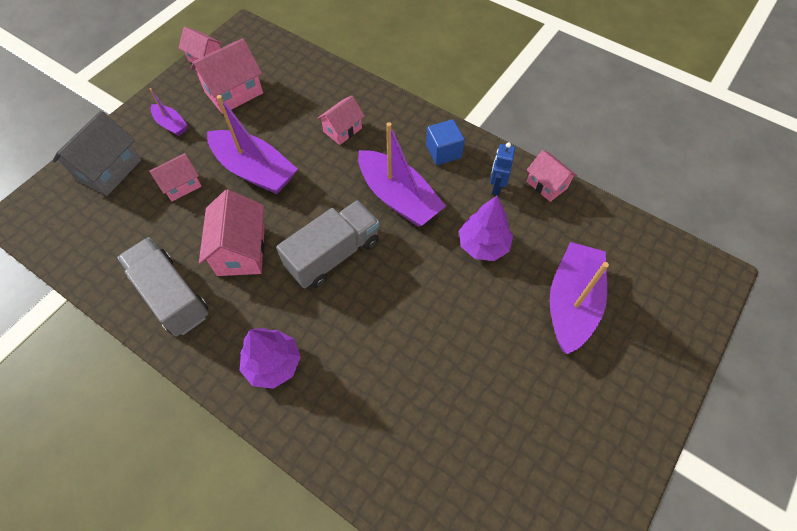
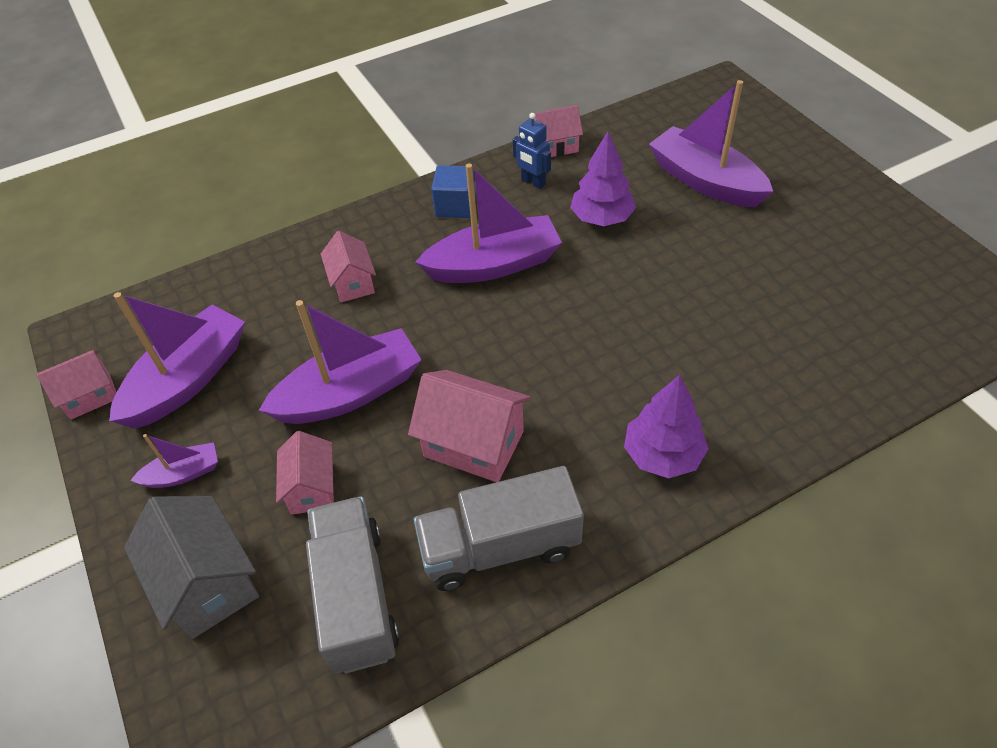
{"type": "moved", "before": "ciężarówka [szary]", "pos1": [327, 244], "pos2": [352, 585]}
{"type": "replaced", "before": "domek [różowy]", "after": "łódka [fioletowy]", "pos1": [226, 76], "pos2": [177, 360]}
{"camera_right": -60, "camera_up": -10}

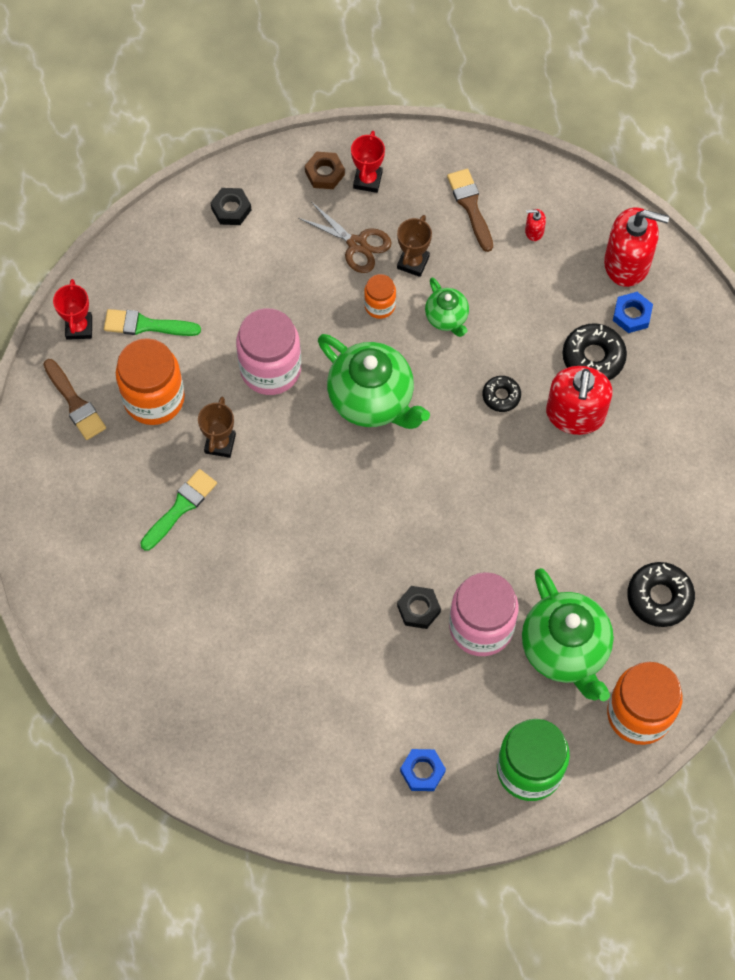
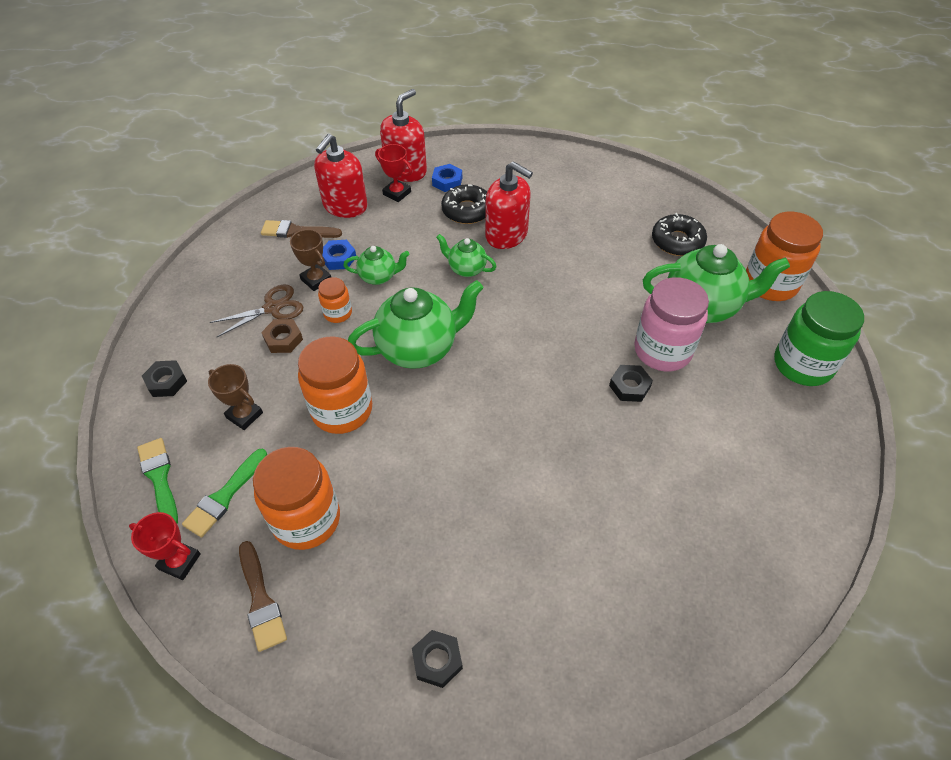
{"type": "added", "after": "nakrętka [czarny]", "pos2": [437, 659]}
{"type": "moved", "before": "pędzel [zielony]", "pos1": [178, 510], "pos2": [157, 481]}
{"type": "moved", "before": "puchar [brązowy]", "pos1": [217, 427], "pos2": [235, 397]}
{"type": "moved", "before": "nakrętka [brązowy]", "pos1": [325, 170], "pos2": [282, 336]}
{"type": "moved", "before": "puchar [czerwony]", "pos1": [368, 162], "pos2": [393, 173]}
{"type": "moved", "before": "nakrętka [niebieski]", "pos1": [423, 770], "pos2": [339, 255]}
{"type": "replaced", "before": "donut [czarny]", "after": "imbryk [zielony]", "pos1": [502, 394], "pos2": [466, 255]}
{"type": "recoloured", "before": "słoik [różowy]", "after": "słoik [pomarańczowy]", "pos1": [268, 351], "pos2": [335, 385]}
{"type": "turned", "before": "pędzel [brązowy]", "pos1": [74, 399], "pos2": [263, 596], "turn": 75}
{"type": "resized", "before": "dozownik mydła [czerwony]", "pos1": [535, 225], "pos2": [341, 176], "scale": 2.44}
{"camera_right": -65, "camera_up": -15}

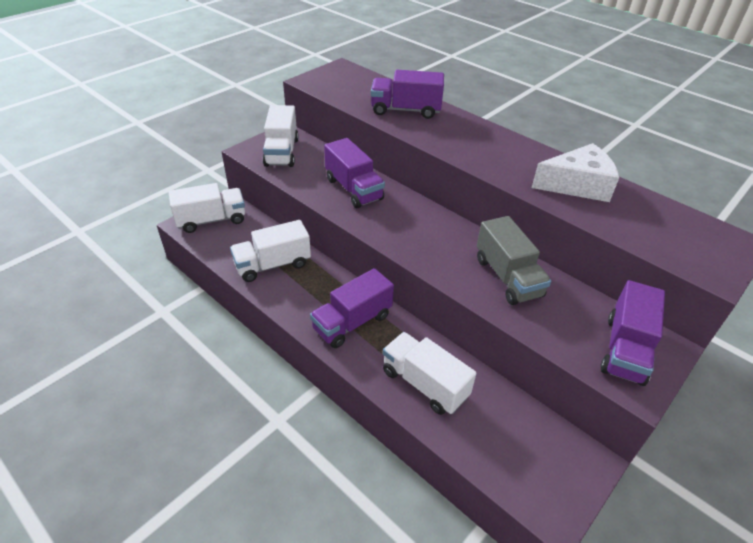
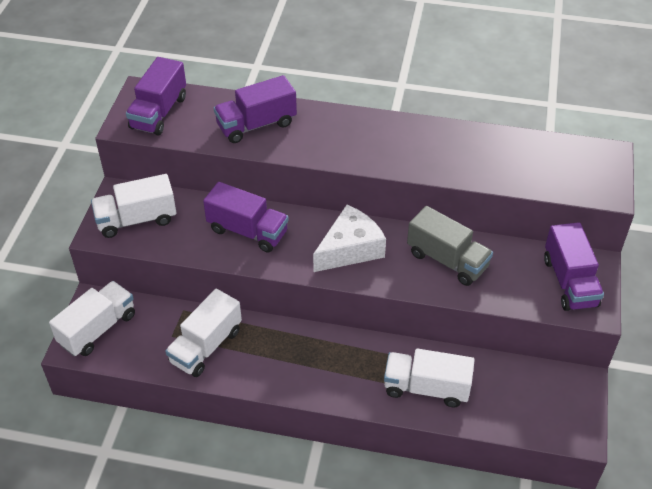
{"type": "moved", "before": "ciężarówka [fioletowy]", "pos1": [352, 308], "pos2": [156, 96]}
{"type": "moved", "before": "ser [biały]", "pos1": [575, 172], "pos2": [349, 238]}
{"type": "turned", "before": "ciężarówka [biały]", "pos1": [281, 136], "pos2": [133, 206], "turn": 105}
{"camera_right": -30, "camera_up": 5}

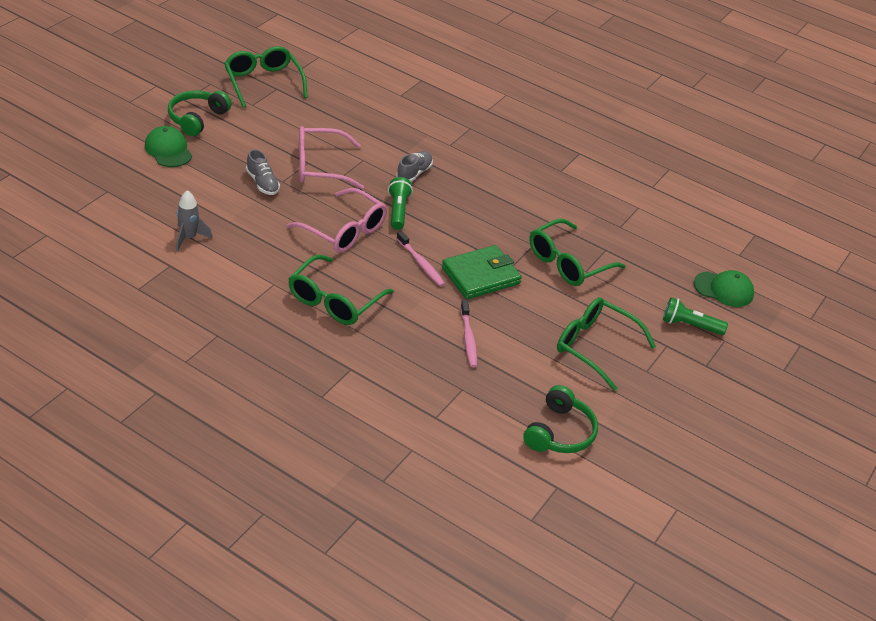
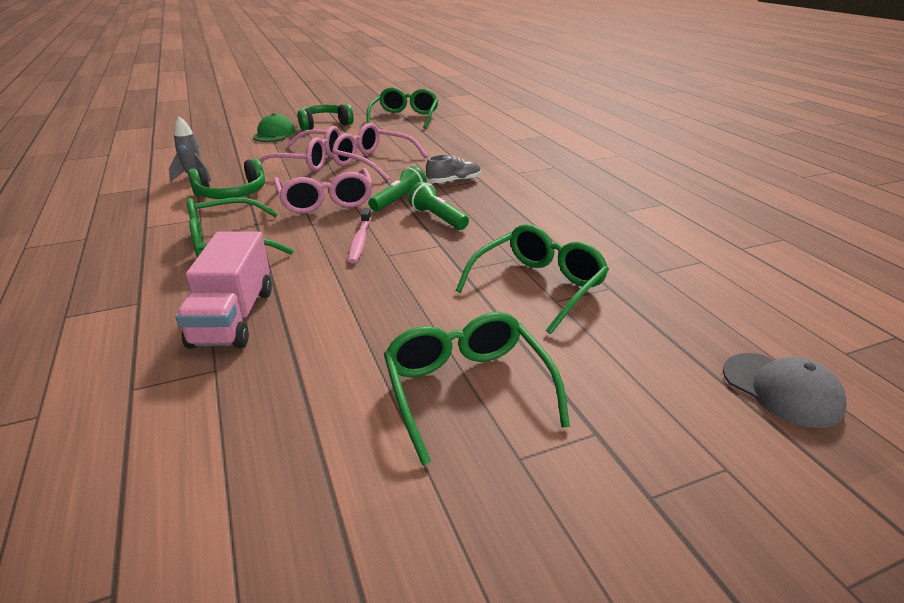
{"type": "removed", "before": "portfel [zielony]", "pos1": [482, 272]}
{"type": "removed", "before": "szczoteczka do zębów [różowy]", "pos1": [469, 333]}
{"type": "added", "after": "ciężarówka [różowy]", "pos2": [223, 289]}
{"type": "moved", "before": "słuchawki [zielony]", "pos1": [560, 419], "pos2": [226, 178]}
{"type": "moved", "before": "latarka [zielony]", "pos1": [695, 316], "pos2": [438, 206]}
{"type": "replaced", "before": "but [szary]", "after": "okulary [różowy]", "pos1": [263, 172], "pos2": [300, 148]}
{"type": "recoloured", "before": "czapka [zielony]", "after": "czapka [szary]", "pos1": [724, 288], "pos2": [785, 390]}
{"type": "turned", "before": "okulary [zielony]", "pos1": [577, 252], "pos2": [532, 279], "turn": 135}
{"camera_right": 40, "camera_up": -10}

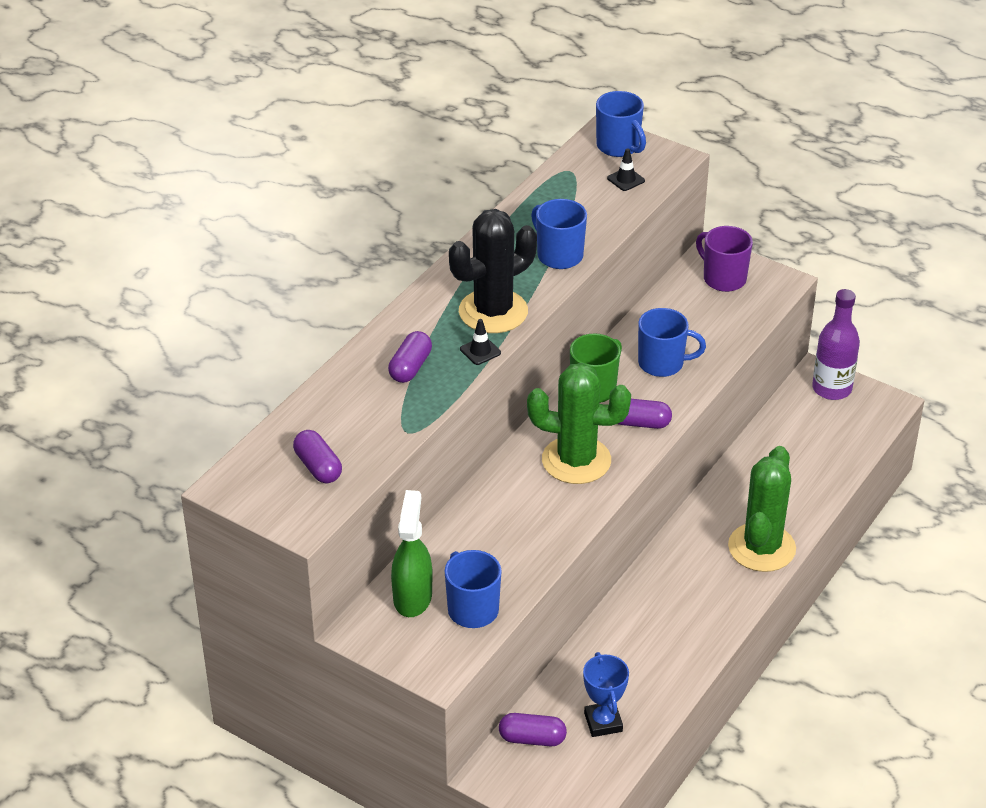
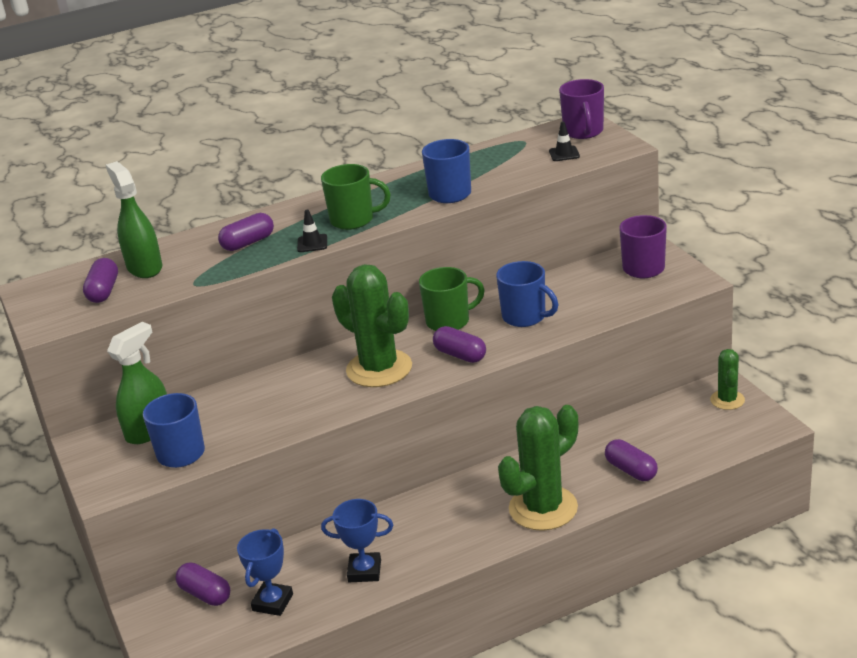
{"type": "added", "after": "spryskiwacz [zielony]", "pos2": [134, 219]}
{"type": "added", "after": "puchar [niebieski]", "pos2": [357, 540]}
{"type": "added", "after": "kapsułka [fioletowy]", "pos2": [631, 460]}
{"type": "replaced", "before": "kaktus [czarny]", "after": "kubek [zielony]", "pos1": [493, 271], "pos2": [356, 197]}
{"type": "replaced", "before": "butelka [fioletowy]", "after": "kaktus [zielony]", "pos1": [836, 344], "pos2": [727, 379]}
{"type": "recoloured", "before": "kubek [niebieski]", "after": "kubek [fioletowy]", "pos1": [621, 124], "pos2": [581, 109]}
{"camera_right": 35, "camera_up": -10}

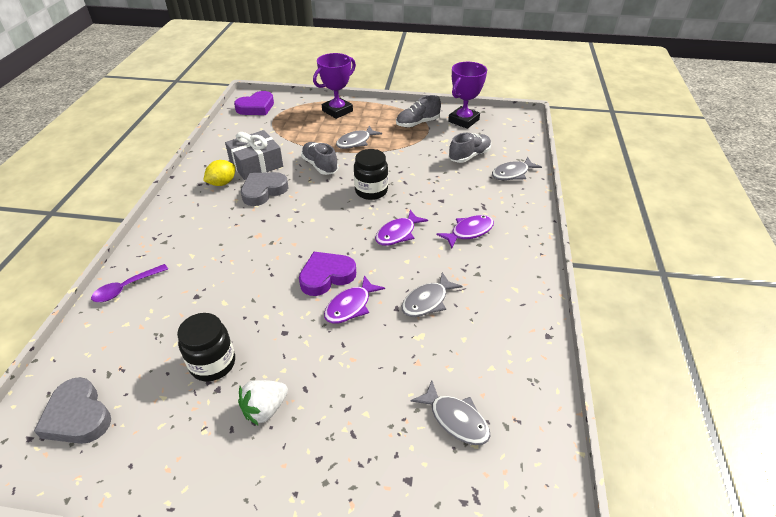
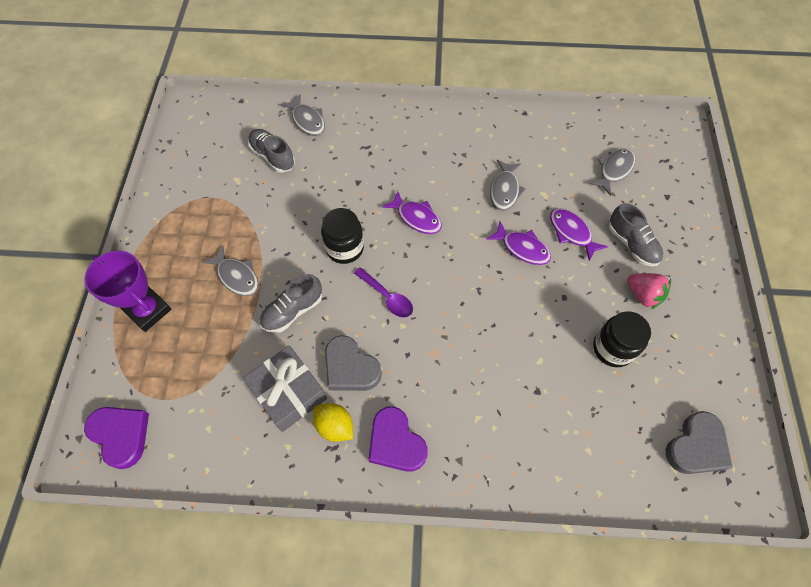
{"type": "removed", "before": "puchar [fioletowy]", "pos1": [467, 95]}
{"type": "moved", "before": "łyżka [fioletowy]", "pos1": [129, 283], "pos2": [383, 292]}
{"type": "moved", "before": "serce [fioletowy]", "pos1": [327, 274], "pos2": [398, 439]}
{"type": "moved", "before": "but [szary]", "pos1": [418, 111], "pos2": [636, 235]}
{"type": "moved", "before": "ryba [fioletowy]", "pos1": [465, 232], "pos2": [579, 234]}
{"type": "recoloured", "before": "truskawka [biały]", "after": "truskawka [różowy]", "pos1": [263, 403], "pos2": [649, 291]}
{"type": "turned", "before": "ryba [szary]", "pos1": [432, 294], "pos2": [508, 185], "turn": 60}
{"camera_right": -95, "camera_up": 20}

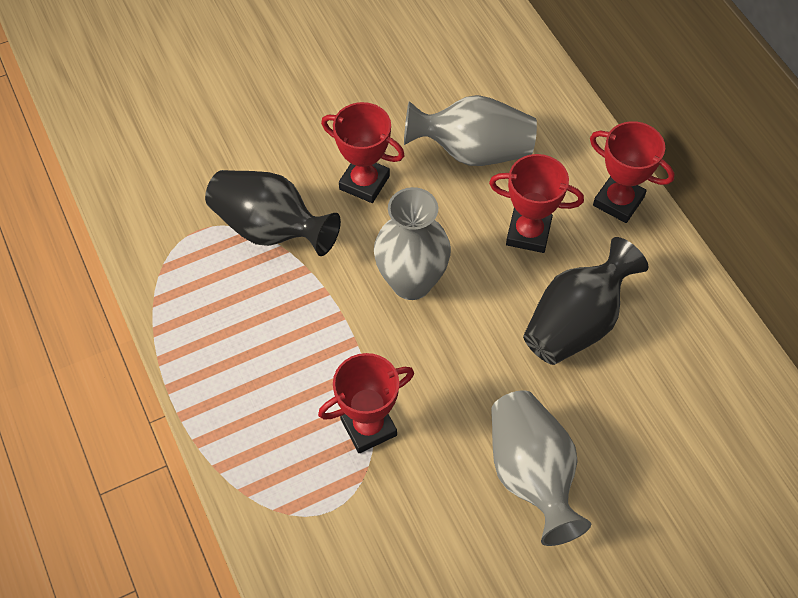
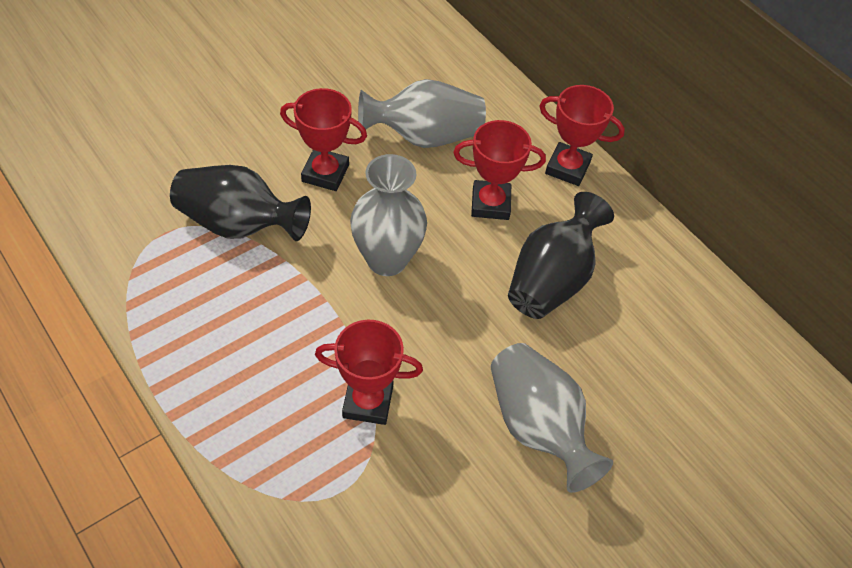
{"type": "turned", "before": "puchar [czerwony]", "pos1": [366, 403], "pos2": [369, 372], "turn": 45}
{"camera_right": -15, "camera_up": -5}

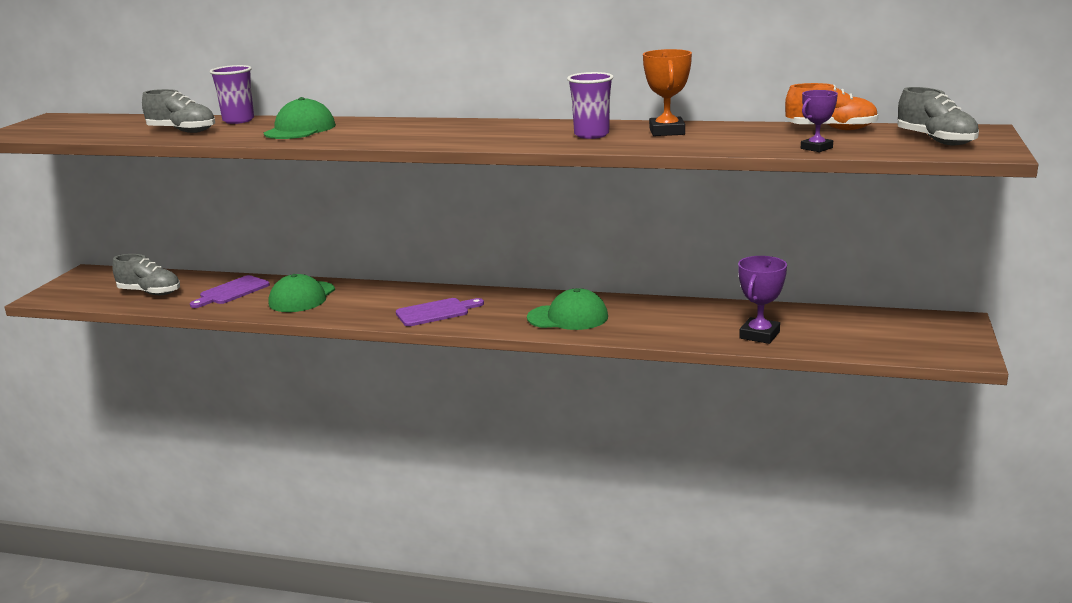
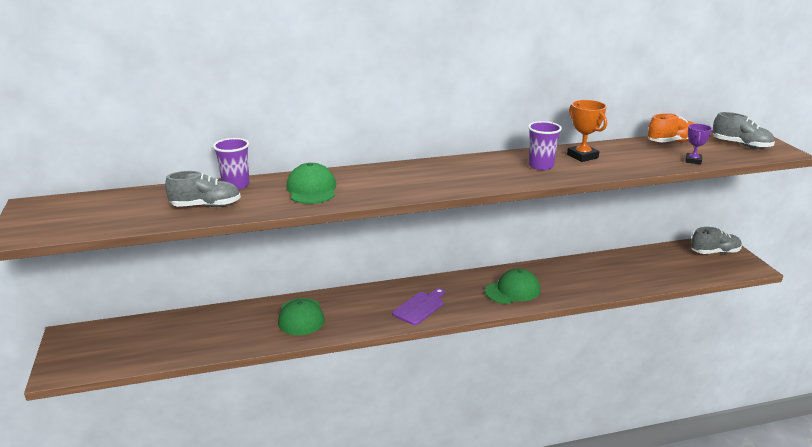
{"type": "removed", "before": "deska do krojenia [fioletowy]", "pos1": [230, 291]}
{"type": "removed", "before": "puchar [fioletowy]", "pos1": [762, 300]}
{"type": "moved", "before": "but [szary]", "pos1": [146, 274], "pos2": [716, 240]}
{"camera_right": -30, "camera_up": 5}

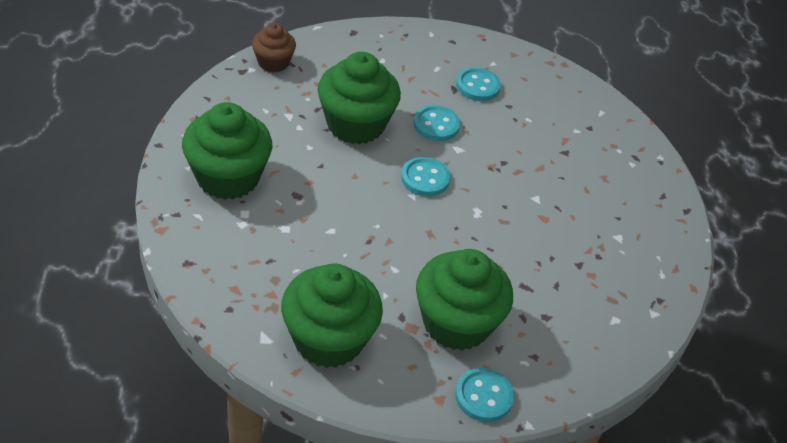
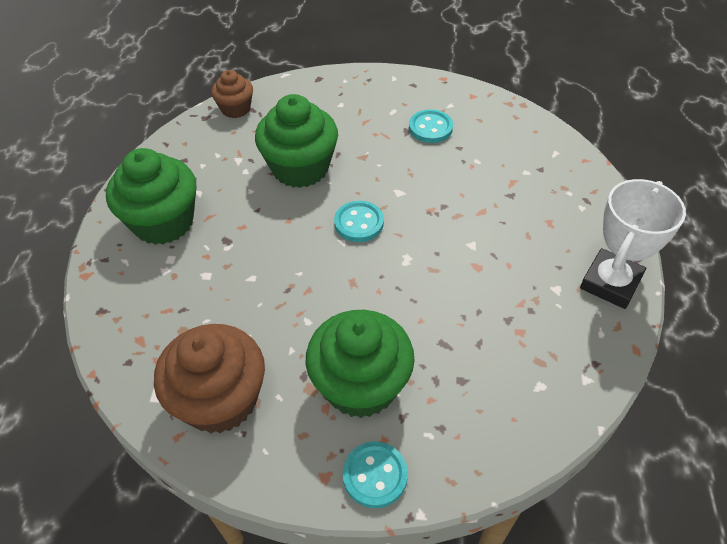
{"type": "removed", "before": "guzik [turkusowy]", "pos1": [436, 123]}
{"type": "added", "after": "puchar [biały]", "pos2": [633, 244]}
{"type": "recoloured", "before": "muffinka [zielony]", "after": "muffinka [brązowy]", "pos1": [332, 315], "pos2": [209, 378]}
{"camera_right": 15, "camera_up": 5}

